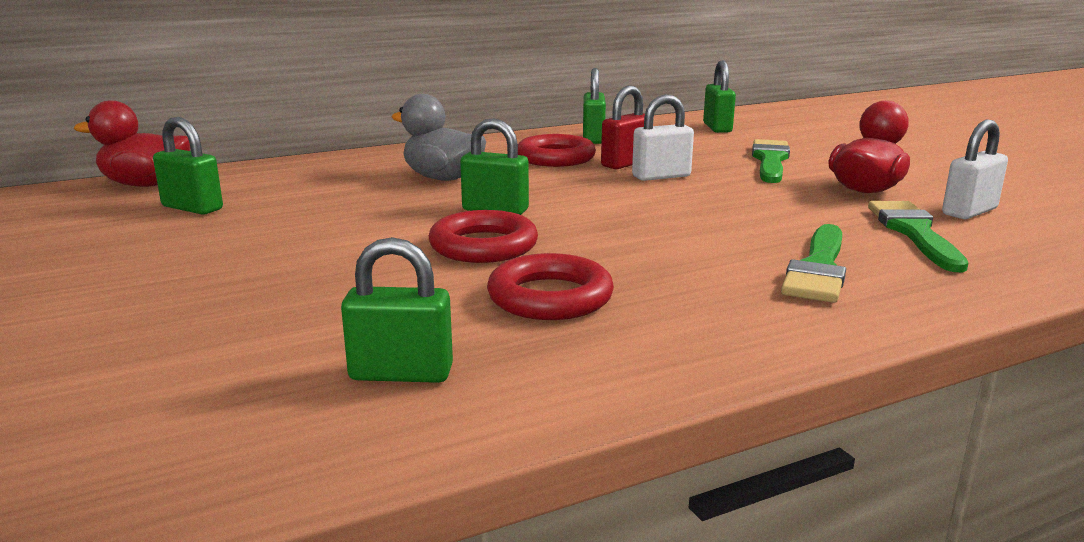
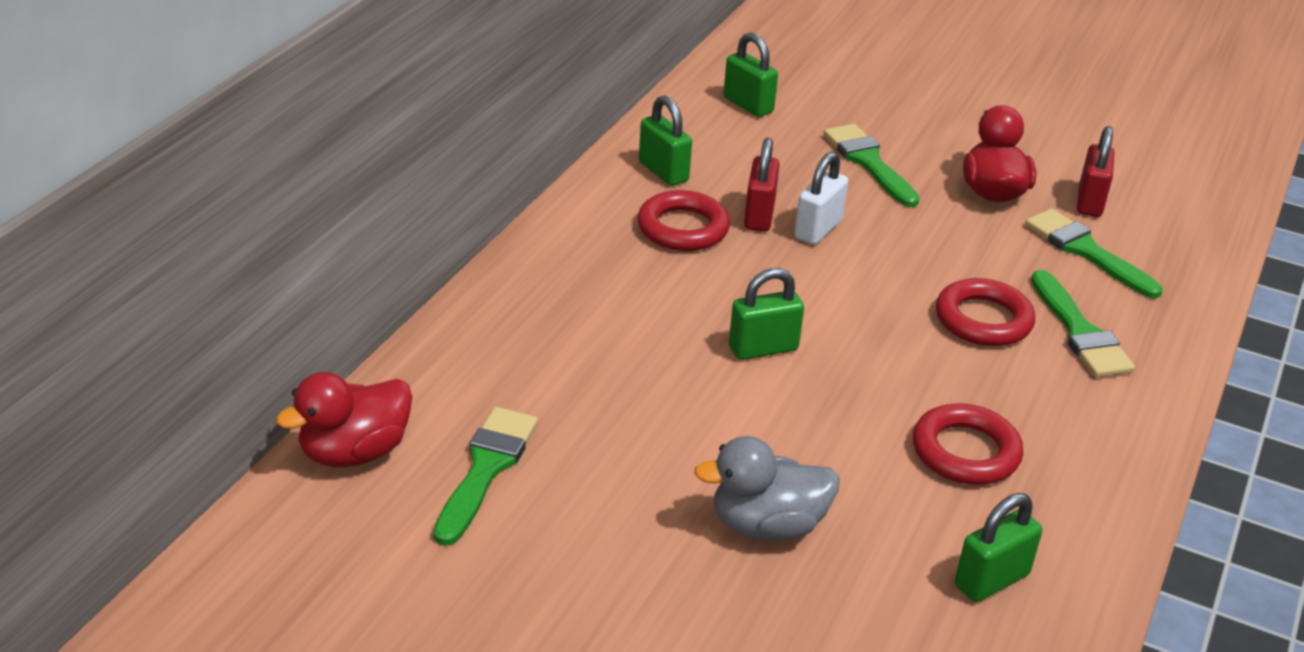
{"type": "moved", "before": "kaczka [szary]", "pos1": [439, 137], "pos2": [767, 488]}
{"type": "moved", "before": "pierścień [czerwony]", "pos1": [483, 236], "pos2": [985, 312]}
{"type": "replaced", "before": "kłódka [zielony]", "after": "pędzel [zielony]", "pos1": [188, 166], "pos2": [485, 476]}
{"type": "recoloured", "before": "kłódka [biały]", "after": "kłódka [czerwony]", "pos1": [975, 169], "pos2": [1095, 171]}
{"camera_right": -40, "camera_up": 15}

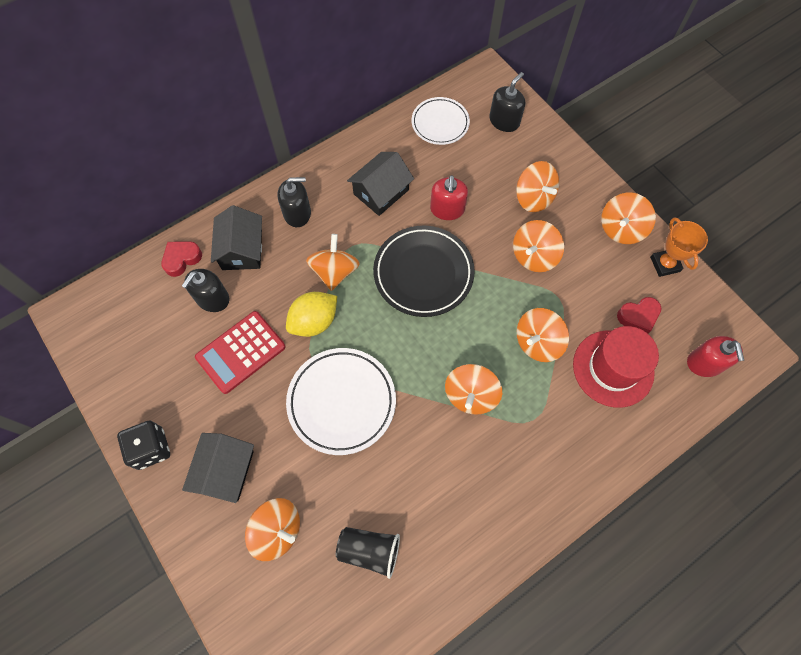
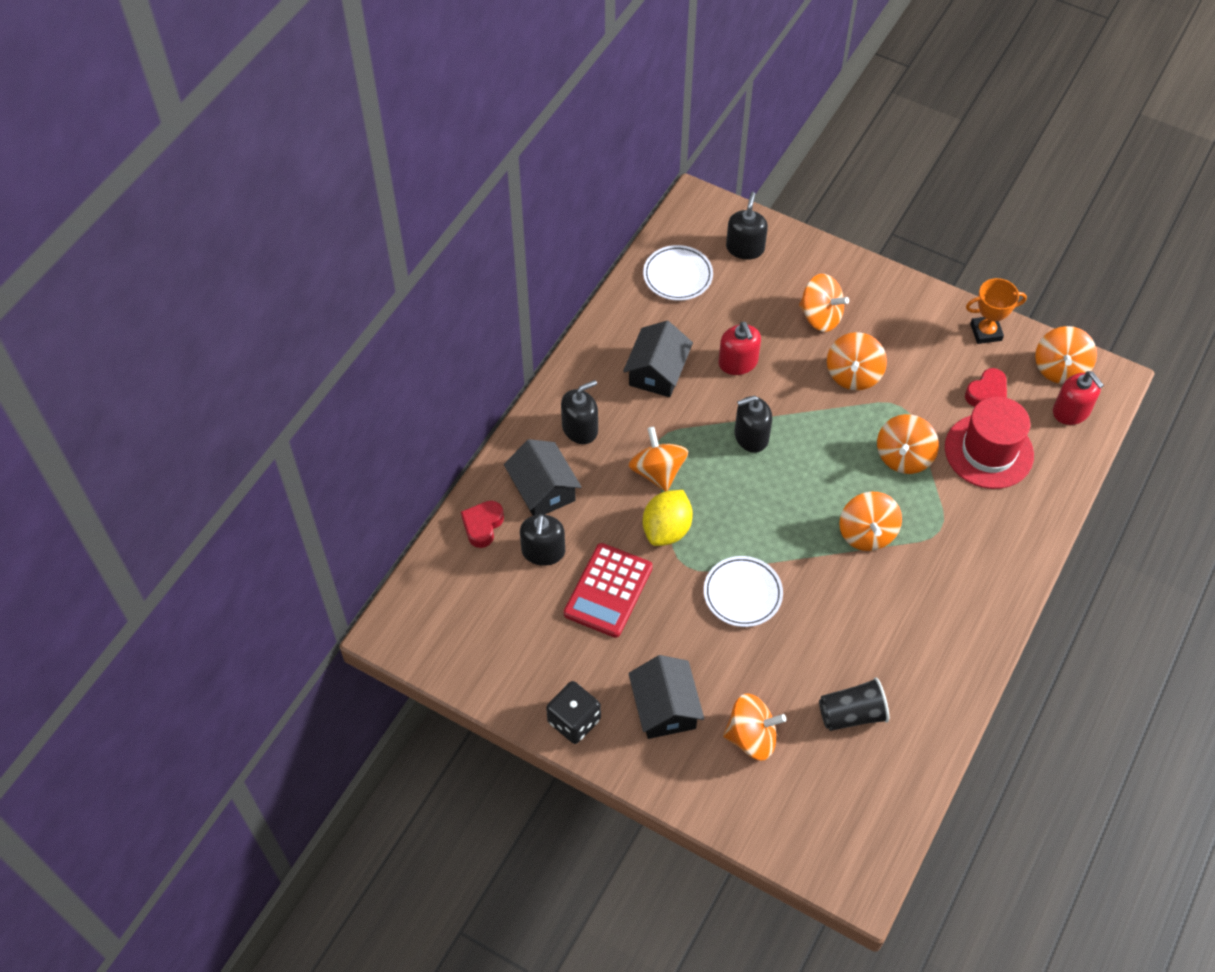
{"type": "moved", "before": "bączek [pomarańczowy]", "pos1": [628, 218], "pos2": [1066, 355]}
{"type": "replaced", "before": "talerz [czarny]", "after": "dozownik mydła [czarny]", "pos1": [424, 271], "pos2": [753, 424]}
{"type": "turned", "before": "puchar [pomarańczowy]", "pos1": [679, 247], "pos2": [996, 311], "turn": -60}
{"type": "resized", "before": "talerz [biały]", "pos1": [341, 401], "pos2": [743, 591], "scale": 0.64}
{"camera_right": -25, "camera_up": -10}

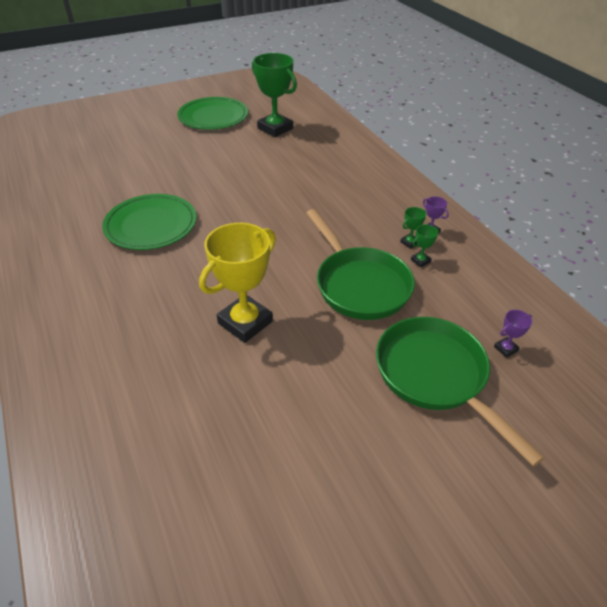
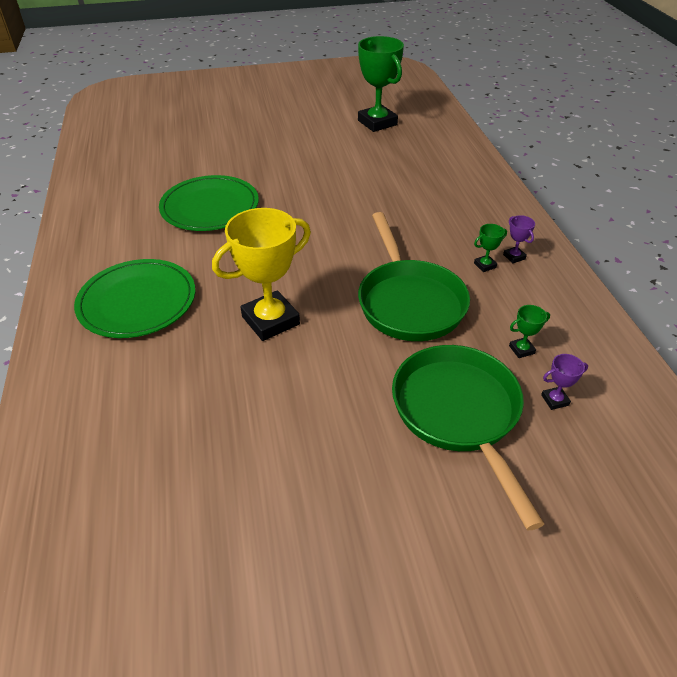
{"type": "moved", "before": "talerz [zielony]", "pos1": [212, 113], "pos2": [134, 298]}
{"type": "moved", "before": "puchar [zielony]", "pos1": [425, 246], "pos2": [529, 331]}
{"camera_right": 15, "camera_up": 0}

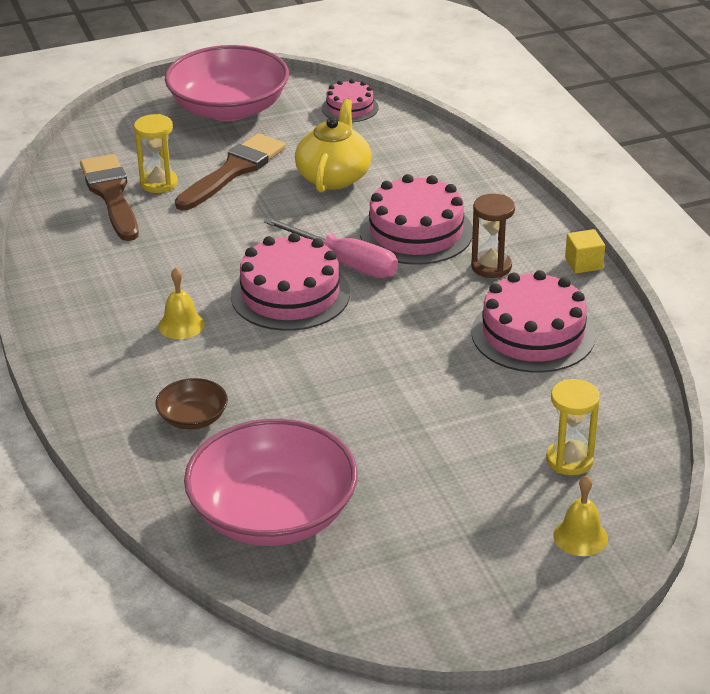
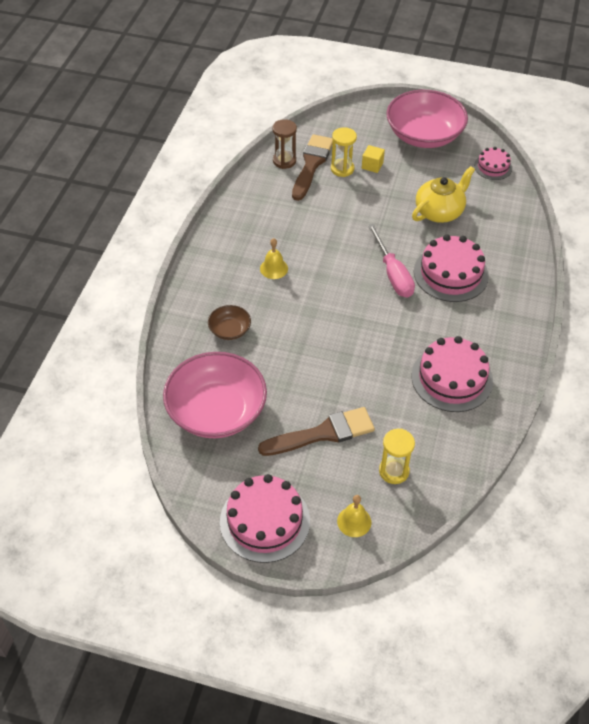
{"type": "moved", "before": "pędzel [brązowy]", "pos1": [230, 171], "pos2": [316, 431]}
{"type": "moved", "before": "tort [różowy]", "pos1": [290, 282], "pos2": [265, 518]}
{"type": "moved", "before": "klepsydra [brązowy]", "pos1": [493, 236], "pos2": [284, 144]}
{"type": "moved", "before": "sześcian [żółty]", "pos1": [585, 251], "pos2": [373, 159]}
{"camera_right": 35, "camera_up": 15}

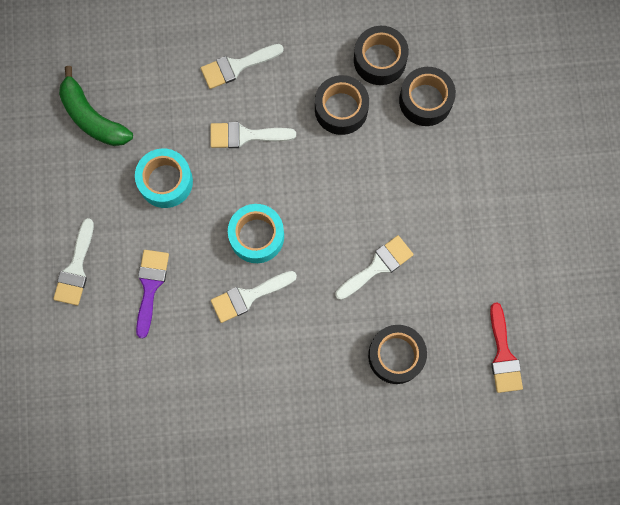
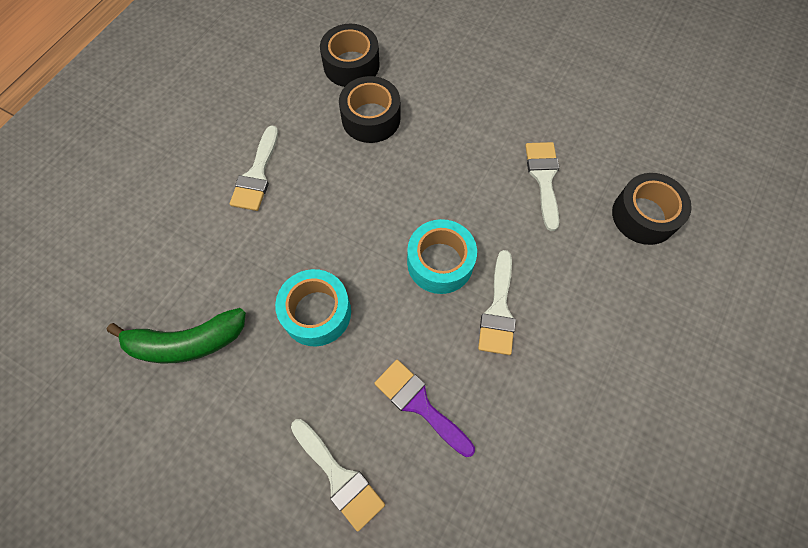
{"type": "removed", "before": "pędzel [biały]", "pos1": [253, 135]}
{"type": "removed", "before": "taśma klejąca [czarny]", "pos1": [427, 96]}
{"type": "removed", "before": "pędzel [czerwony]", "pos1": [506, 348]}
{"camera_right": -55, "camera_up": -10}

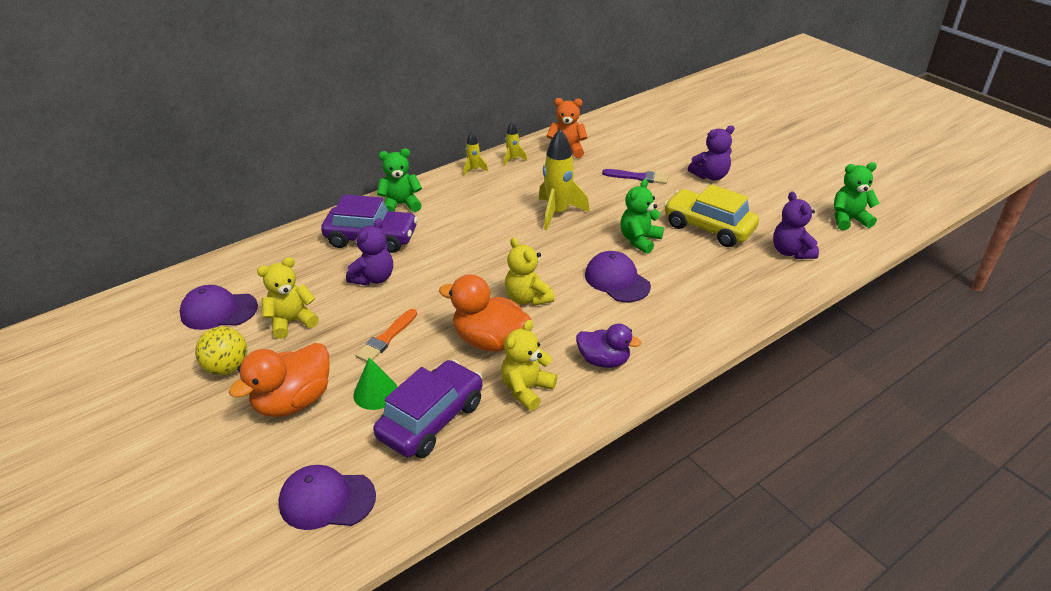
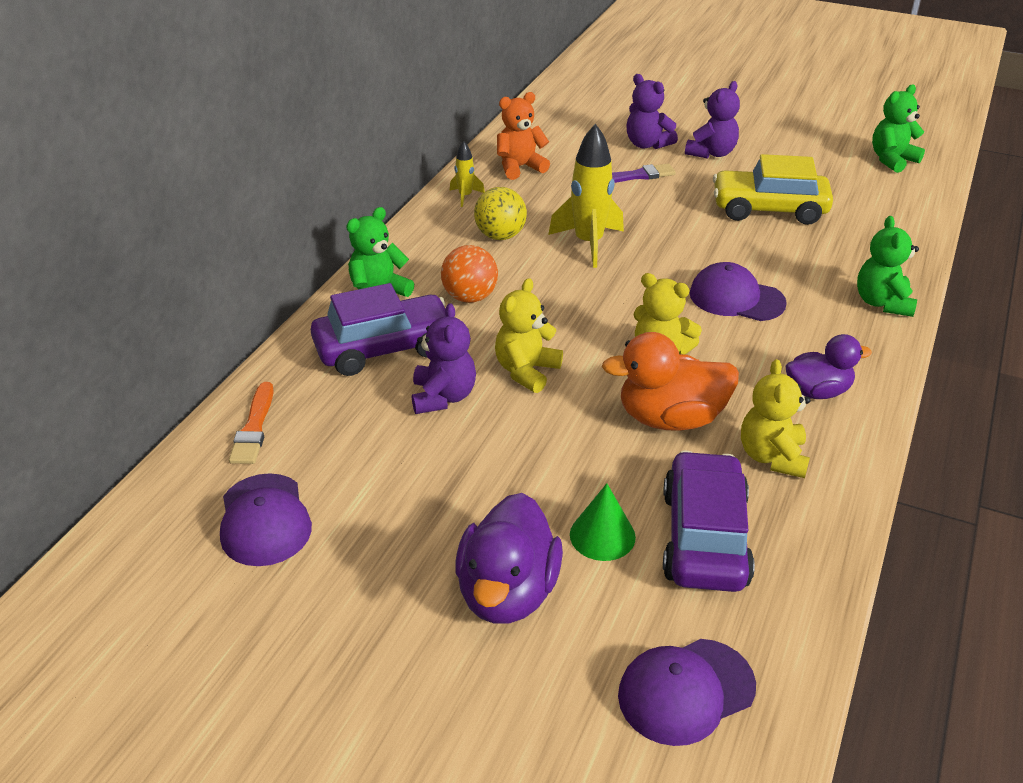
{"type": "removed", "before": "rakieta [żółty]", "pos1": [475, 153]}
{"type": "added", "after": "piłka [pomarańczowy]", "pos2": [469, 274]}
{"type": "moved", "before": "piłka [żółty]", "pos1": [221, 351], "pos2": [500, 213]}
{"type": "moved", "before": "miś [żółty]", "pos1": [288, 298], "pos2": [529, 335]}
{"type": "moved", "before": "pędzel [pomarańczowy]", "pos1": [386, 335], "pos2": [251, 423]}
{"type": "moved", "before": "miś [zielony]", "pos1": [642, 216], "pos2": [888, 266]}
{"type": "moved", "before": "miś [fioletowy]", "pos1": [796, 225], "pos2": [652, 111]}
{"type": "recoloured", "before": "kaczka [pomarańczowy]", "after": "kaczka [fioletowy]", "pos1": [279, 380], "pos2": [509, 558]}
{"type": "turned", "before": "czapka [fioletowy]", "pos1": [219, 307], "pos2": [266, 519], "turn": -75}
{"camera_right": -30, "camera_up": 0}

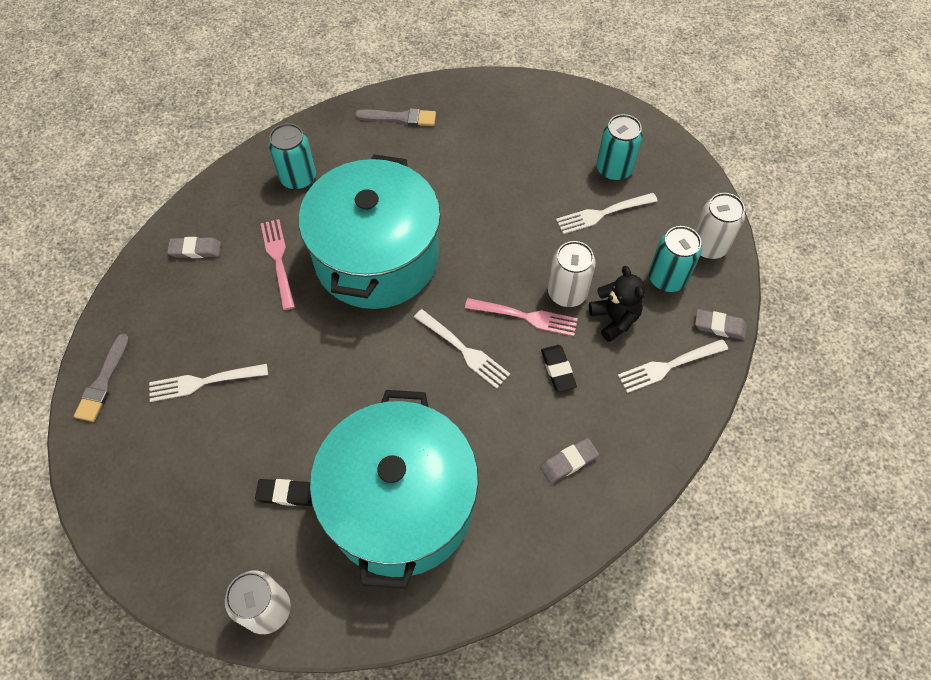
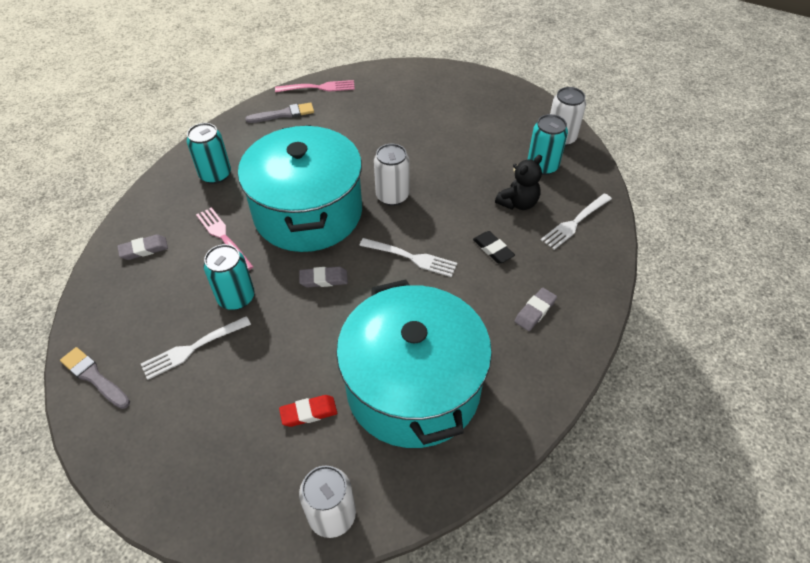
{"type": "removed", "before": "widelec [biały]", "pos1": [607, 213]}
{"type": "moved", "before": "widelec [różowy]", "pos1": [521, 317], "pos2": [315, 86]}
{"type": "moved", "before": "puszka [biały]", "pos1": [572, 274], "pos2": [391, 175]}
{"type": "moved", "before": "puszka [turkusowy]", "pos1": [620, 147], "pos2": [229, 277]}
{"type": "moved", "before": "gumka do mazania [szary]", "pos1": [721, 324], "pos2": [323, 277]}
{"type": "recoloured", "before": "gumka do mazania [czarny]", "after": "gumka do mazania [czerwony]", "pos1": [283, 492], "pos2": [308, 411]}
{"type": "turned", "before": "pędzel [szary]", "pos1": [102, 378], "pos2": [95, 378], "turn": 135}
{"type": "turned", "before": "miś [czarny]", "pos1": [617, 304], "pos2": [518, 182], "turn": 90}
{"camera_right": -20, "camera_up": -10}

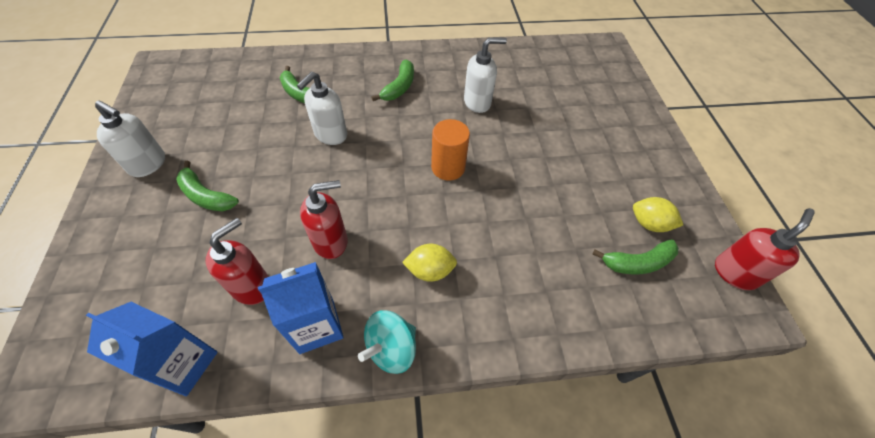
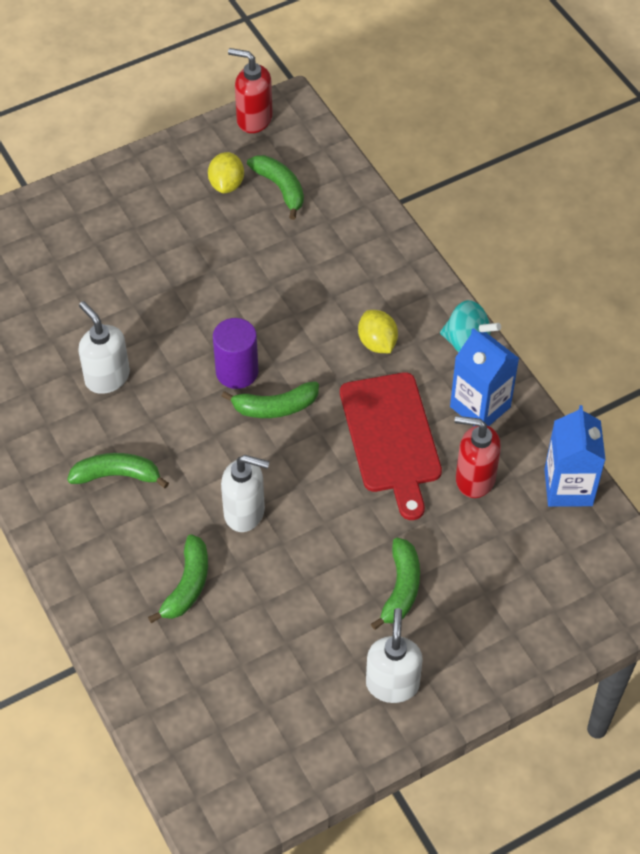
{"type": "added", "after": "banan [zielony]", "pos2": [270, 400]}
{"type": "replaced", "before": "dozownik mydła [czerwony]", "after": "deska do krojenia [czerwony]", "pos1": [324, 219], "pos2": [391, 446]}
{"type": "recoloured", "before": "walec [pomarańczowy]", "after": "walec [fioletowy]", "pos1": [450, 150], "pos2": [236, 353]}
{"camera_right": -110, "camera_up": 0}

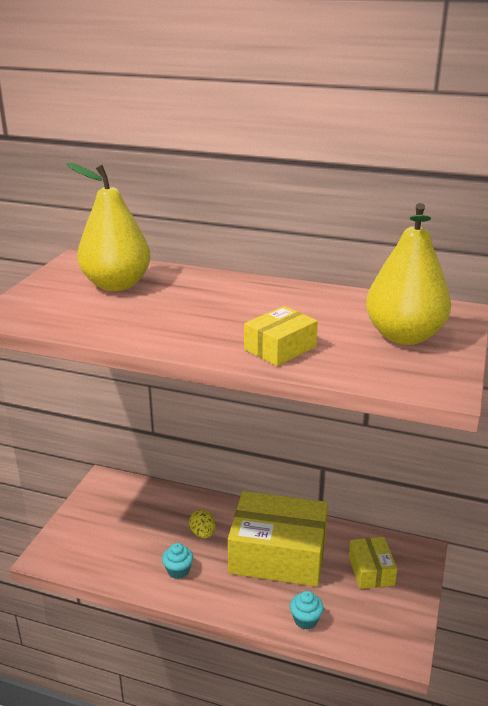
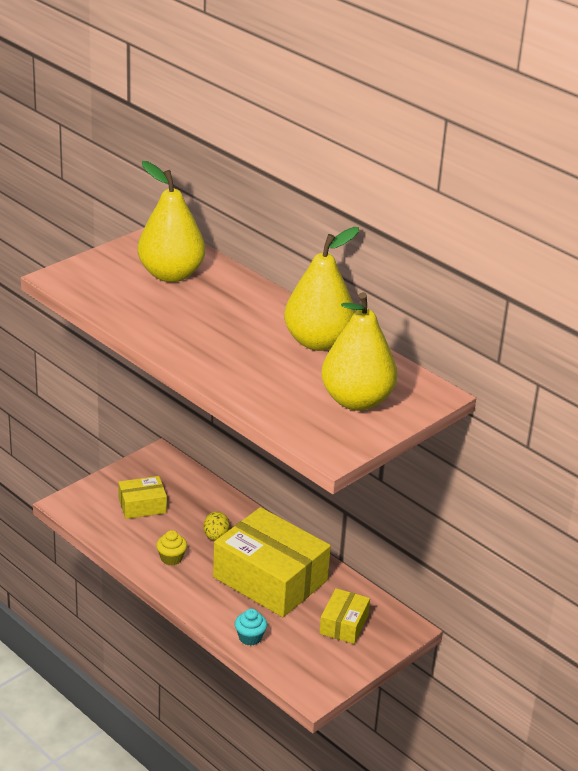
{"type": "added", "after": "gruszka [żółty]", "pos2": [321, 289]}
{"type": "moved", "before": "pudełko [żółty]", "pos1": [281, 336], "pos2": [142, 497]}
{"type": "recoloured", "before": "muffinka [turkusowy]", "after": "muffinka [żółty]", "pos1": [177, 561], "pos2": [171, 548]}
{"camera_right": 25, "camera_up": 5}

